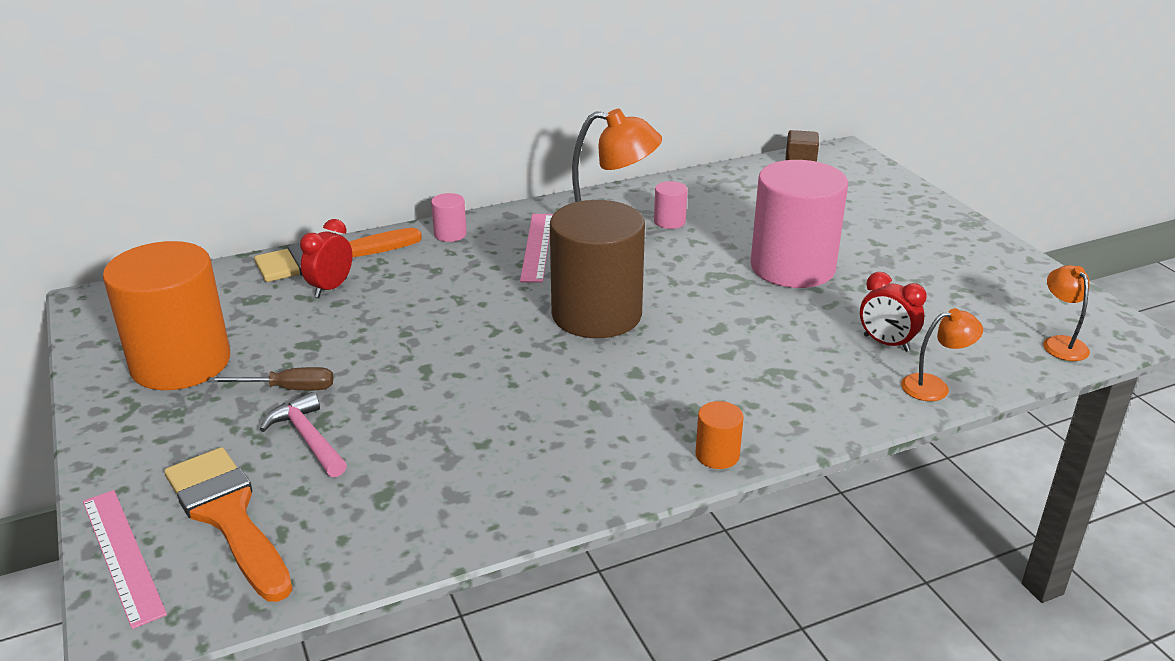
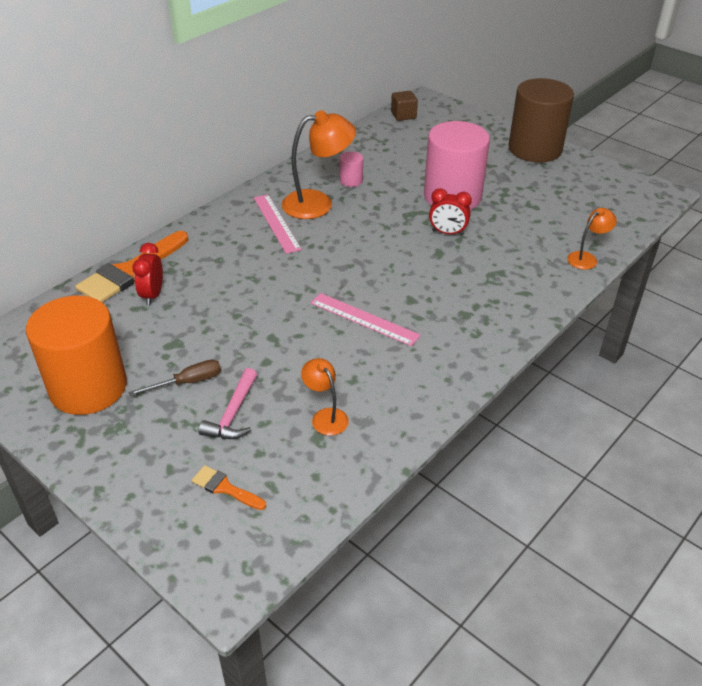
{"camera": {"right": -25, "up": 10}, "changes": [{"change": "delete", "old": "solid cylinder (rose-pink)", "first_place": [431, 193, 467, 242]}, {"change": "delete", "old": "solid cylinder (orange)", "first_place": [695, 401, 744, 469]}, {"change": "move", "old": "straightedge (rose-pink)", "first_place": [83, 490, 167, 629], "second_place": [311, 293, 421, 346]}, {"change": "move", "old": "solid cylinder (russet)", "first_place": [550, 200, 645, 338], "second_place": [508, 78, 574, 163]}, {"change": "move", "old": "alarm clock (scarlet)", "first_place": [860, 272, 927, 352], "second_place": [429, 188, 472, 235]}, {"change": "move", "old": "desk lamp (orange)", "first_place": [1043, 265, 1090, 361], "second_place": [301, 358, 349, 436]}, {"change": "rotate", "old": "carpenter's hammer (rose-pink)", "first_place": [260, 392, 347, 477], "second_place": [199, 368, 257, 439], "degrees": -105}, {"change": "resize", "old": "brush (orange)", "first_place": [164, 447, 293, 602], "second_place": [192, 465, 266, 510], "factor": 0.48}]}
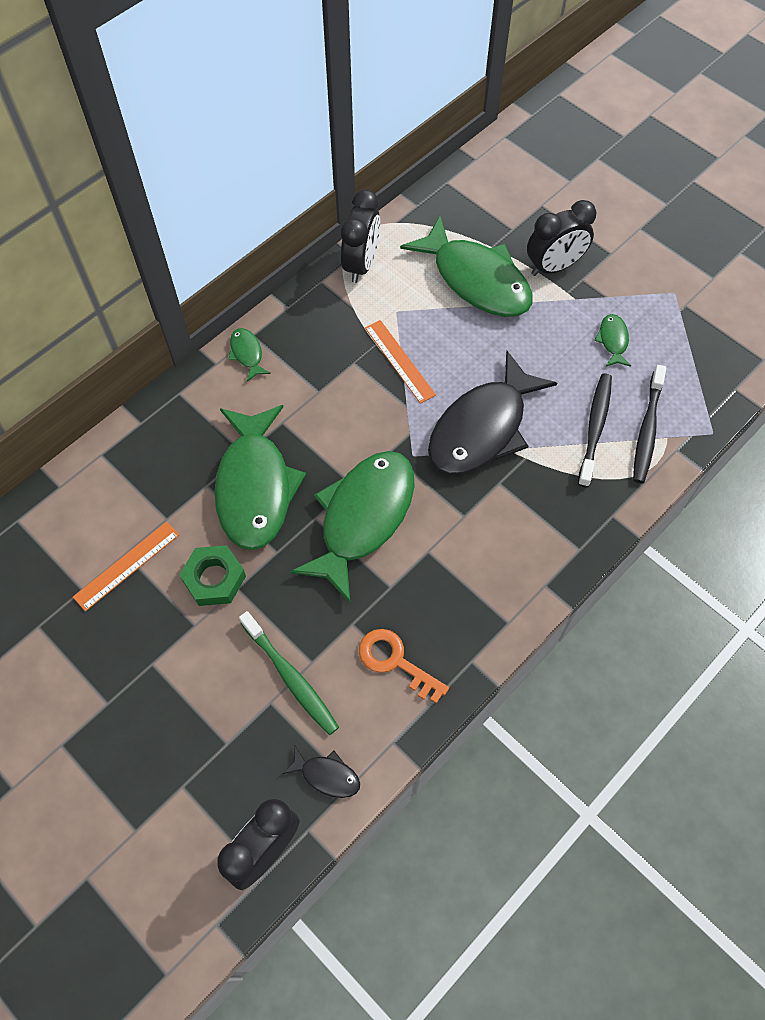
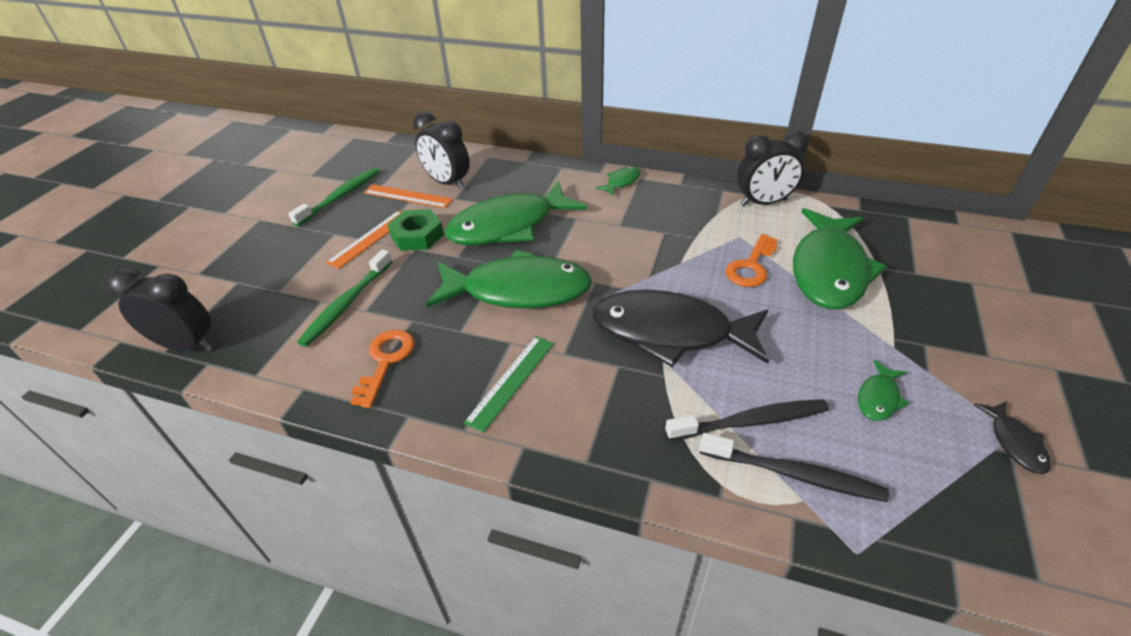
{"camera": {"right": 65, "up": -20}, "changes": [{"change": "insert", "new": "toothbrush (emerald)", "second_place": [288, 167, 380, 226]}, {"change": "insert", "new": "straightedge (emerald)", "second_place": [464, 336, 554, 433]}, {"change": "insert", "new": "latchkey (orange)", "second_place": [725, 234, 778, 287]}, {"change": "move", "old": "toy fish (black)", "first_place": [282, 746, 360, 798], "second_place": [974, 401, 1051, 474]}, {"change": "move", "old": "straightedge (orange)", "first_place": [365, 320, 436, 404], "second_place": [326, 211, 402, 269]}, {"change": "move", "old": "alarm clock (black)", "first_place": [527, 200, 596, 276], "second_place": [413, 112, 470, 190]}, {"change": "rotate", "old": "toy fish (emerald)", "first_place": [594, 314, 631, 367], "second_place": [858, 360, 909, 421], "degrees": 150}, {"change": "rotate", "old": "toothbrush (black)", "first_place": [633, 365, 666, 483], "second_place": [700, 433, 889, 502], "degrees": -150}]}
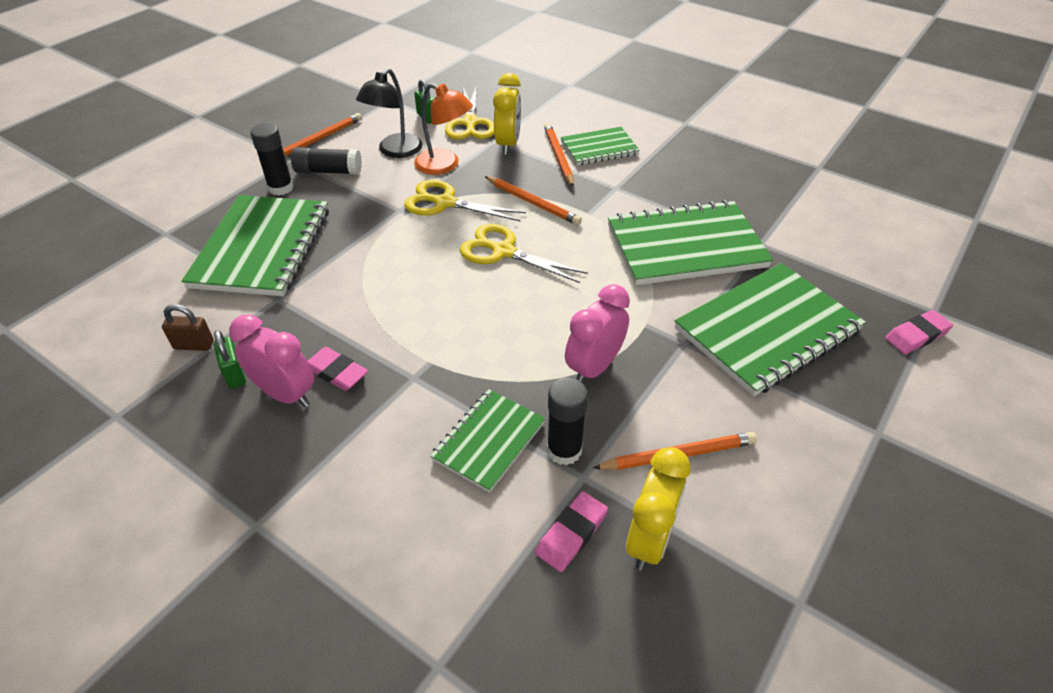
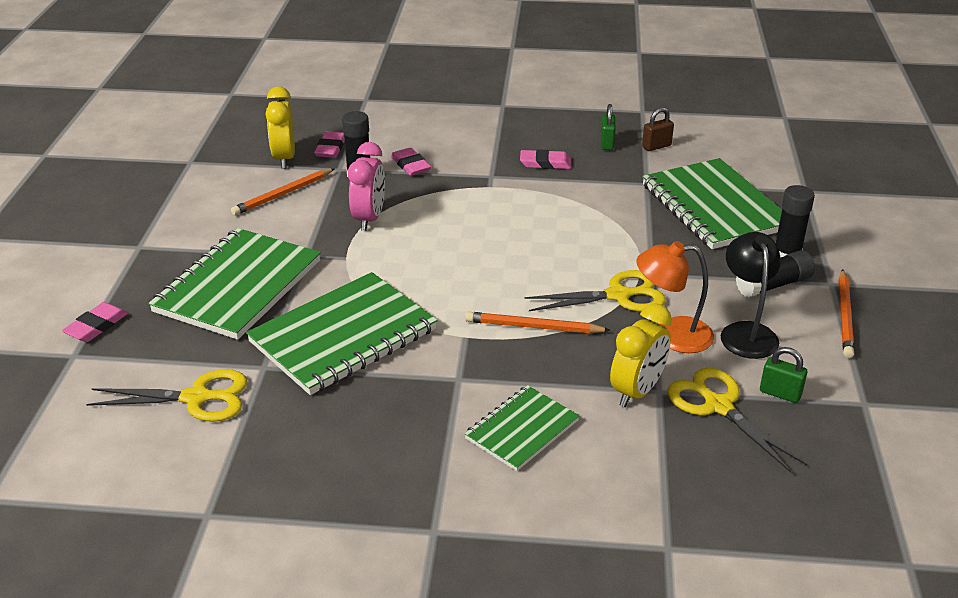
{"camera": {"right": 150, "up": -10}, "changes": [{"change": "delete", "old": "alarm clock (rose-pink)", "first_place": [229, 314, 314, 407]}, {"change": "delete", "old": "lead pencil (orange)", "first_place": [544, 123, 574, 187]}, {"change": "move", "old": "shears (golden)", "first_place": [460, 224, 588, 283], "second_place": [86, 369, 247, 422]}, {"change": "replace", "old": "notepad (emerald)", "new": "gum eraser (rose-pink)", "first_place": [430, 389, 546, 493], "second_place": [391, 147, 431, 176]}, {"change": "rotate", "old": "padlock (emerald)", "first_place": [214, 330, 246, 389], "second_place": [601, 104, 615, 150], "degrees": 60}, {"change": "rotate", "old": "alarm clock (golden)", "first_place": [493, 73, 521, 155], "second_place": [610, 303, 672, 407], "degrees": -120}]}
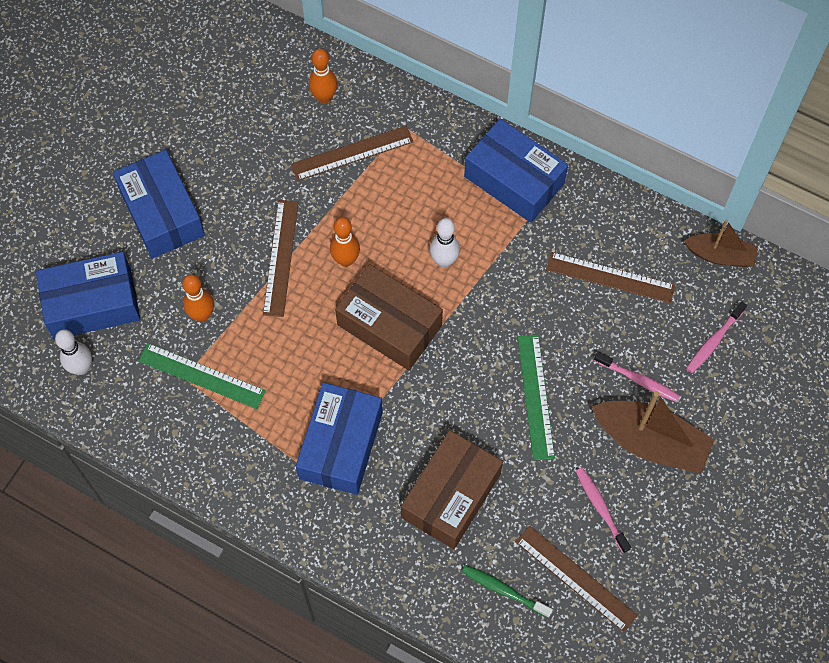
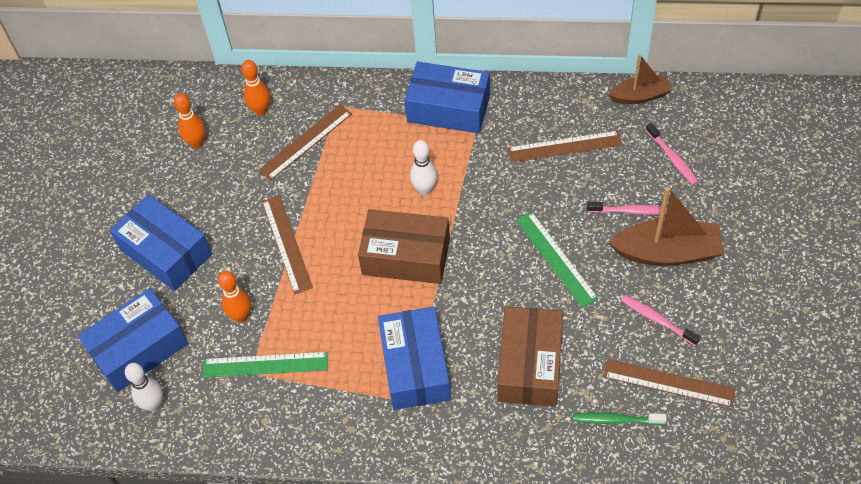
{"camera": {"right": -20, "up": -10}, "changes": [{"change": "move", "old": "bowling pin (orange)", "first_place": [330, 217, 360, 267], "second_place": [174, 93, 205, 149]}, {"change": "rotate", "old": "toothbrush (rose-pink)", "first_place": [686, 302, 747, 373], "second_place": [646, 123, 698, 185], "degrees": -45}]}
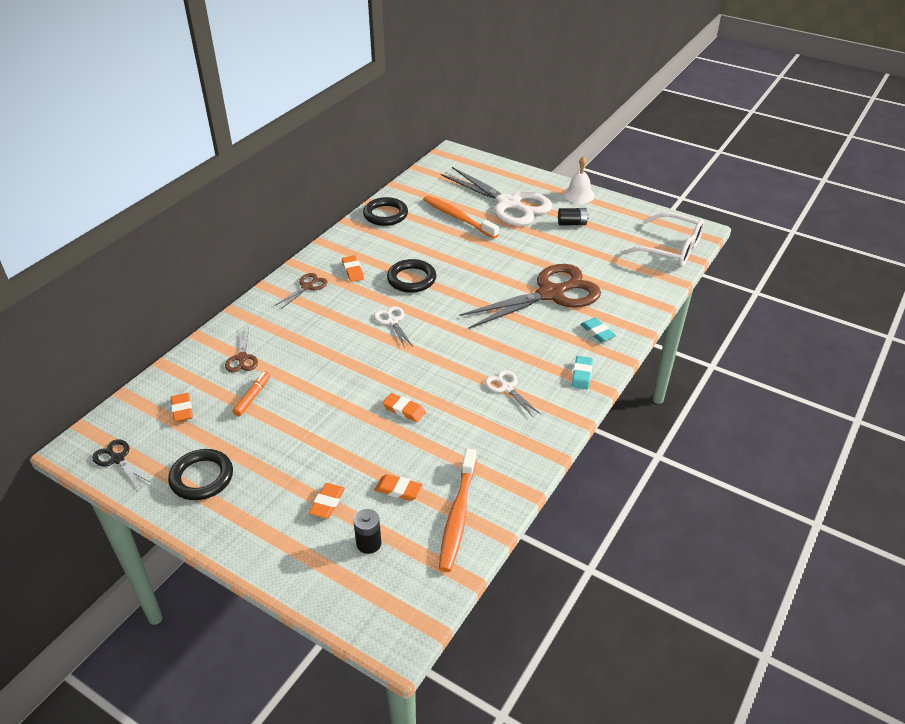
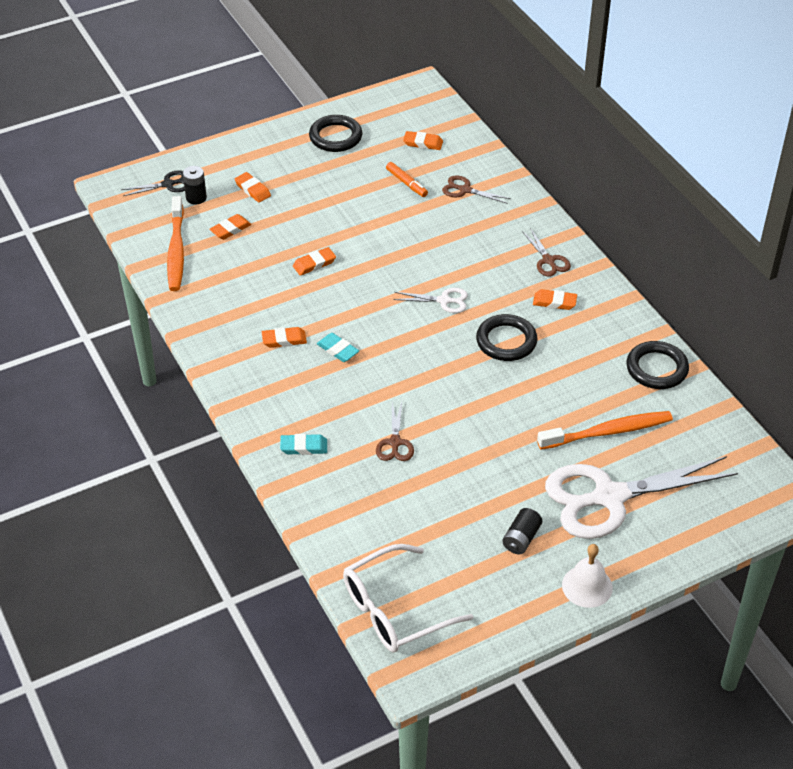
{"camera": {"right": 120, "up": 5}, "changes": [{"change": "move", "old": "shears (black)", "first_place": [92, 439, 151, 488], "second_place": [121, 170, 185, 196]}, {"change": "move", "old": "gum eraser (aqua)", "first_place": [572, 356, 593, 389], "second_place": [317, 333, 359, 362]}, {"change": "replace", "old": "shears (white)", "new": "gum eraser (orange)", "first_place": [485, 370, 540, 417], "second_place": [262, 327, 307, 348]}, {"change": "rotate", "old": "toothbrush (orange)", "first_place": [439, 448, 477, 572], "second_place": [167, 196, 184, 291], "degrees": -135}, {"change": "resize", "old": "shears (russet)", "first_place": [459, 264, 601, 329], "second_place": [376, 402, 414, 461], "factor": 0.43}]}
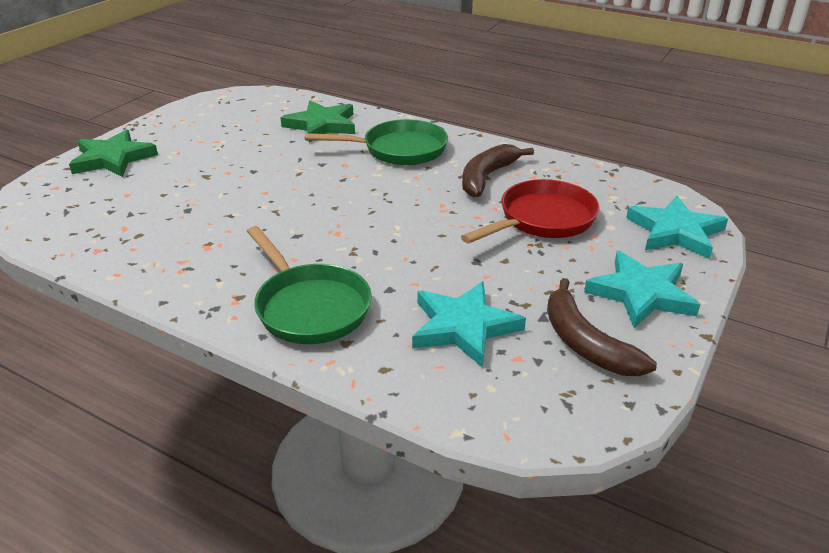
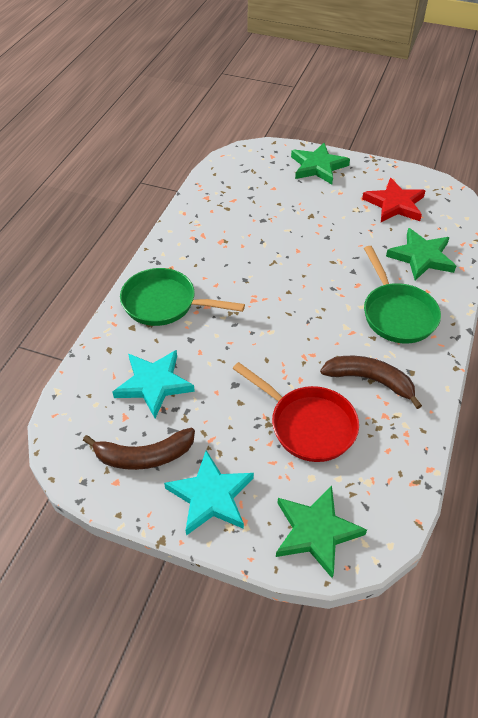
{"camera": {"right": 80, "up": 15}, "changes": [{"change": "insert", "new": "five-pointed star (scarlet)", "second_place": [362, 178, 426, 222]}, {"change": "recolor", "old": "five-pointed star (aqua)", "new": "five-pointed star (emerald)", "first_place": [626, 196, 728, 259], "second_place": [276, 485, 367, 578]}, {"change": "rotate", "old": "skillet (emerald)", "first_place": [247, 226, 372, 344], "second_place": [120, 268, 245, 326], "degrees": 60}, {"change": "rotate", "old": "toy banana (russet)", "first_place": [547, 278, 657, 376], "second_place": [83, 428, 195, 470], "degrees": -150}]}
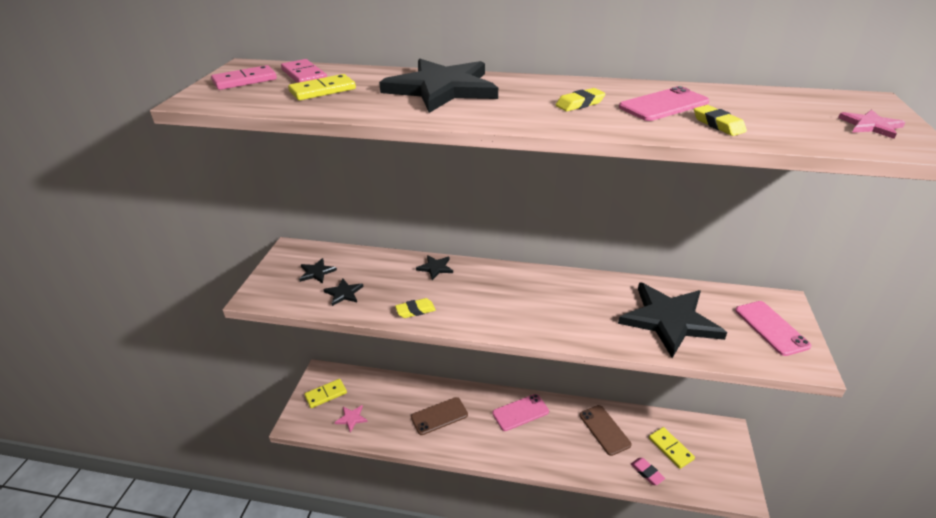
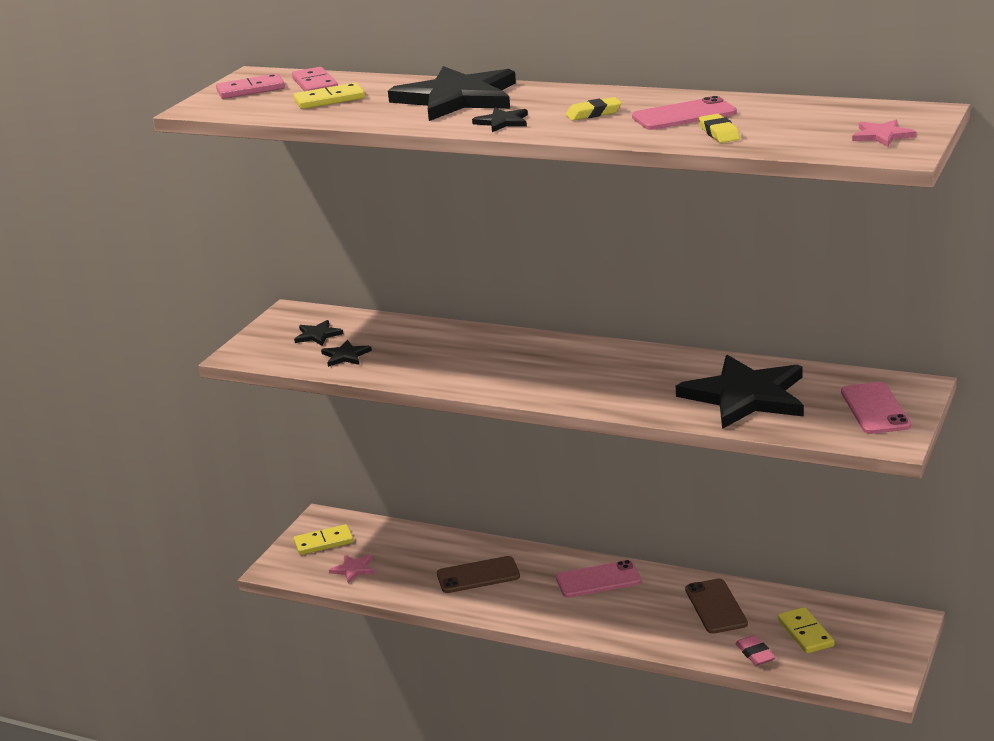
{"camera": {"right": 15, "up": -10}, "changes": [{"change": "delete", "old": "gum eraser (golden)", "first_place": [395, 298, 436, 318]}, {"change": "move", "old": "five-pointed star (black)", "first_place": [416, 255, 453, 280], "second_place": [472, 108, 528, 132]}]}
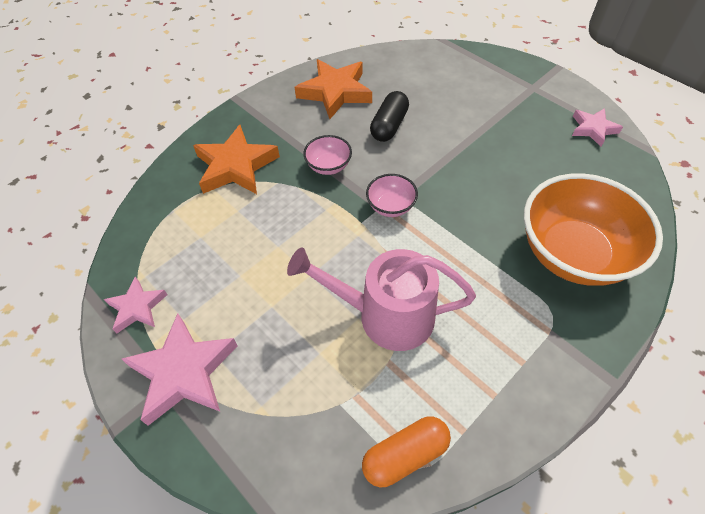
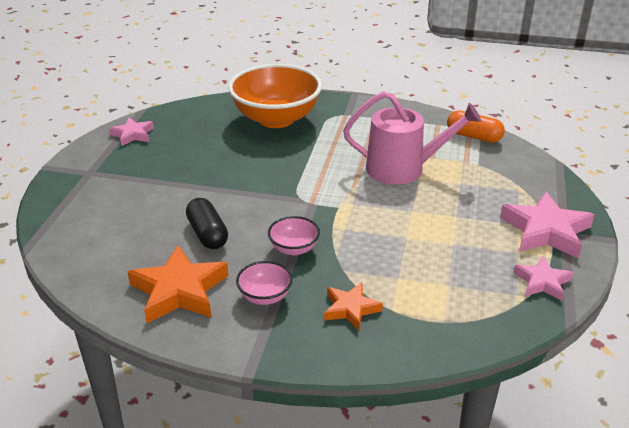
{"camera": {"right": -125, "up": -20}, "changes": [{"change": "move", "old": "deep dish (rose-pink)", "first_place": [366, 174, 418, 217], "second_place": [236, 261, 293, 305]}, {"change": "rotate", "old": "watering pot (rose-pink)", "first_place": [287, 247, 476, 351], "second_place": [343, 91, 481, 185], "degrees": -60}, {"change": "rotate", "old": "pill shape (black)", "first_place": [370, 91, 409, 142], "second_place": [186, 198, 228, 249], "degrees": 75}, {"change": "resize", "old": "five-pointed star (orange)", "first_place": [193, 125, 280, 194], "second_place": [324, 282, 383, 330], "factor": 0.58}]}
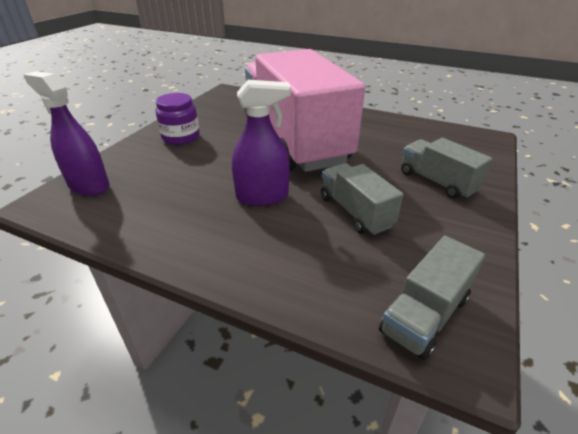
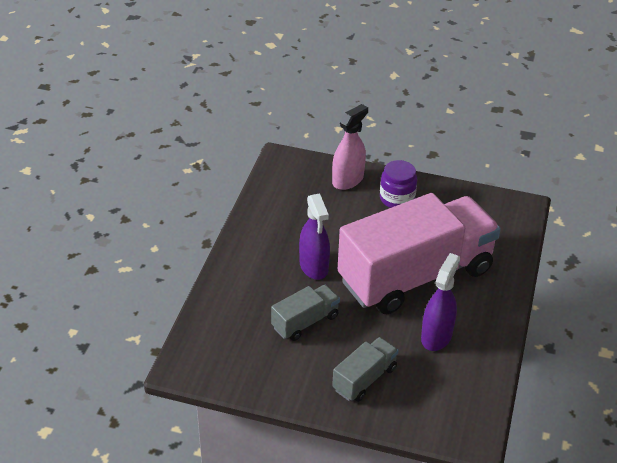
{"camera": {"right": 80, "up": 5}, "changes": [{"change": "delete", "old": "toy truck (grey)", "first_place": [379, 236, 485, 360]}, {"change": "insert", "new": "spray cleaner (rose-pink)", "second_place": [332, 104, 368, 190]}, {"change": "move", "old": "spray cleaner (violet)", "first_place": [24, 71, 109, 196], "second_place": [421, 253, 460, 351]}]}
